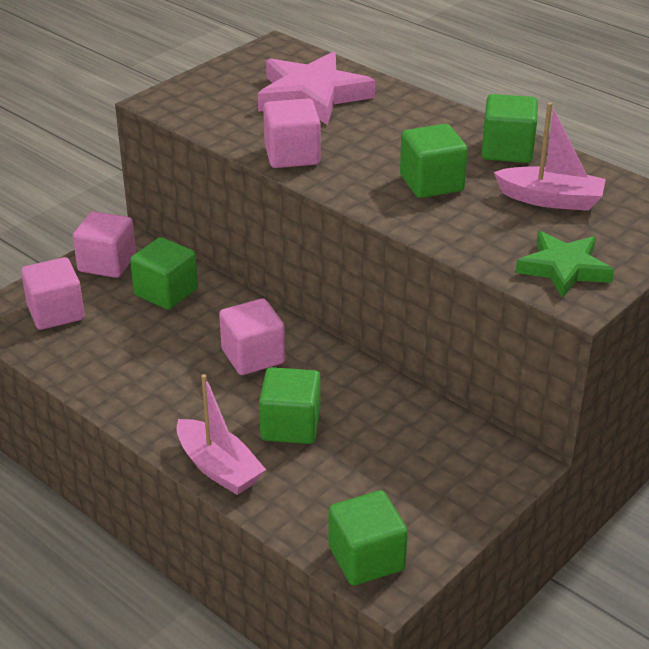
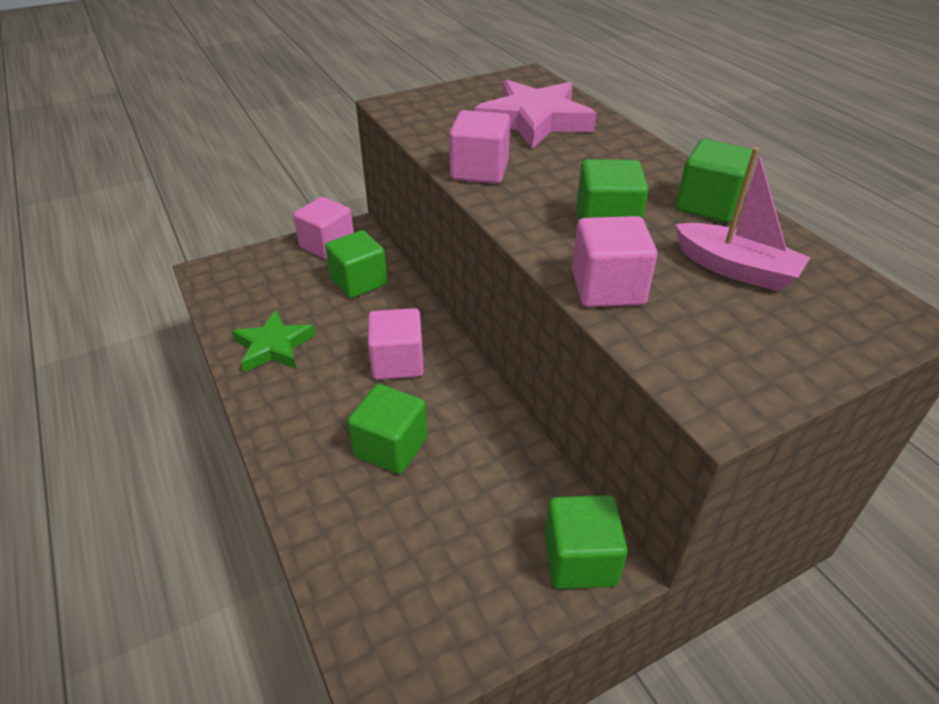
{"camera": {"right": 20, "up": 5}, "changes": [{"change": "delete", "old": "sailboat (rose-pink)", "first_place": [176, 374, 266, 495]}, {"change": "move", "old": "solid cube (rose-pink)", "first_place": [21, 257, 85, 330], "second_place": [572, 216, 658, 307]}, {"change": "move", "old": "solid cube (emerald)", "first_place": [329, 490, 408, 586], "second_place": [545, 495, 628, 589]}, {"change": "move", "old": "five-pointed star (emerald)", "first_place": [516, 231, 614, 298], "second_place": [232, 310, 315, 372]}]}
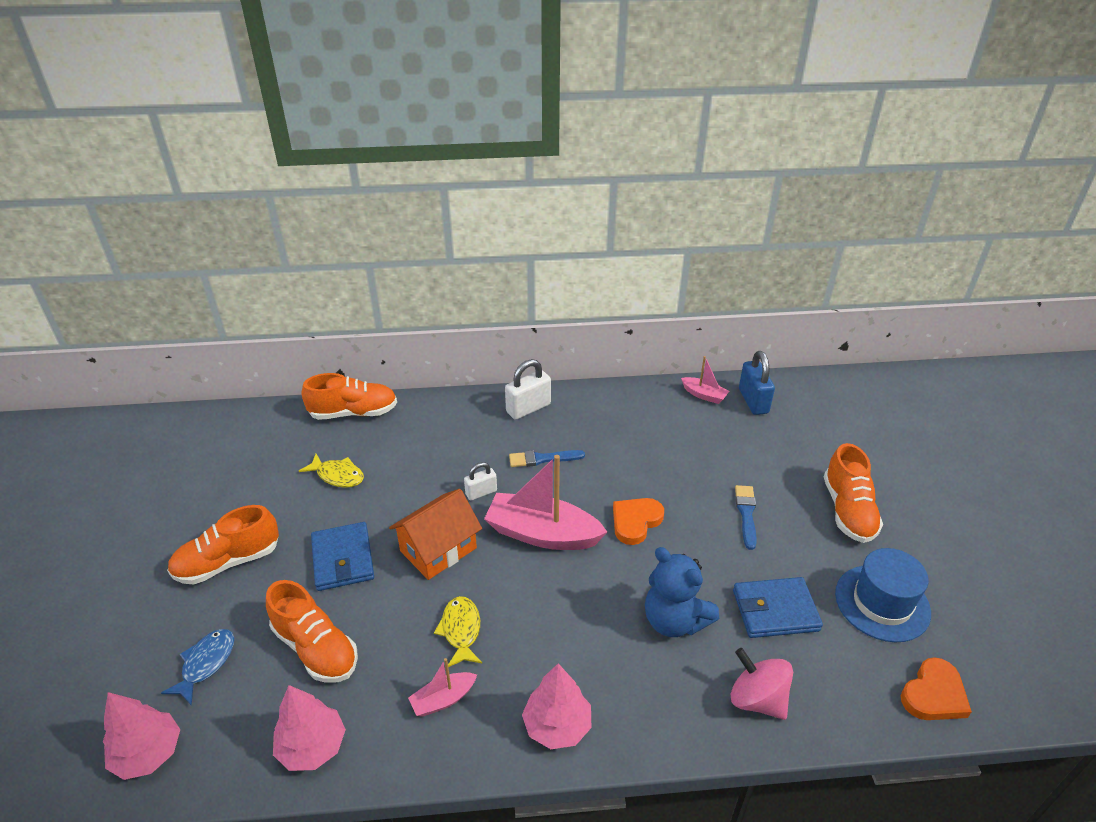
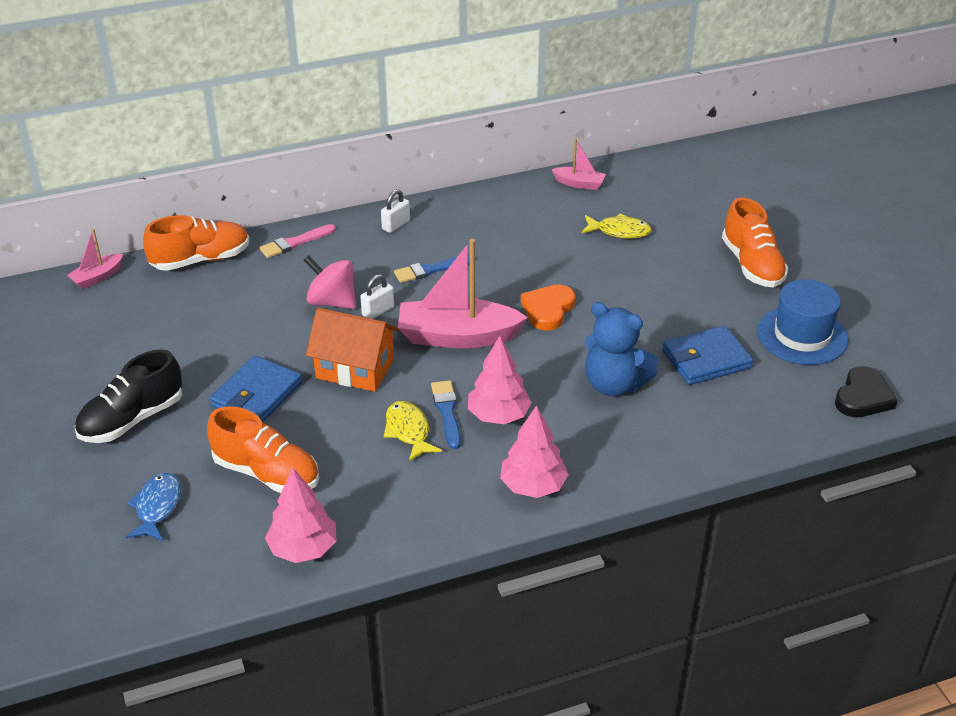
{"camera": {"right": -15, "up": 0}, "changes": [{"change": "delete", "old": "padlock (blue)", "first_place": [739, 351, 775, 415]}, {"change": "insert", "new": "brush (rose-pink)", "second_place": [259, 224, 336, 258]}, {"change": "move", "old": "toy tree (rose-pink)", "first_place": [103, 692, 180, 780], "second_place": [468, 336, 532, 425]}, {"change": "move", "old": "toy fish (golden)", "first_place": [299, 454, 364, 488], "second_place": [582, 214, 652, 239]}, {"change": "move", "old": "sailboat (rose-pink)", "first_place": [408, 658, 477, 717], "second_place": [67, 229, 123, 289]}, {"change": "move", "old": "spinning top (rose-pink)", "first_place": [731, 648, 793, 720], "second_place": [304, 255, 356, 309]}, {"change": "move", "old": "brush (blue)", "first_place": [735, 485, 757, 550], "second_place": [431, 380, 461, 449]}, {"change": "recolor", "old": "lace-up shoe (orange)", "new": "lace-up shoe (black)", "first_place": [167, 505, 279, 584], "second_place": [74, 349, 182, 443]}, {"change": "recolor", "old": "love heart (orange)", "new": "love heart (black)", "first_place": [901, 657, 972, 720], "second_place": [835, 366, 898, 417]}, {"change": "rotate", "old": "billfold (blue)", "first_place": [311, 522, 374, 591], "second_place": [210, 355, 302, 422], "degrees": 60}, {"change": "rotate", "old": "cottage (orange)", "first_place": [389, 489, 482, 580], "second_place": [306, 308, 399, 392], "degrees": 75}, {"change": "resize", "old": "padlock (white)", "first_place": [505, 359, 551, 420], "second_place": [381, 189, 410, 233], "factor": 0.62}]}
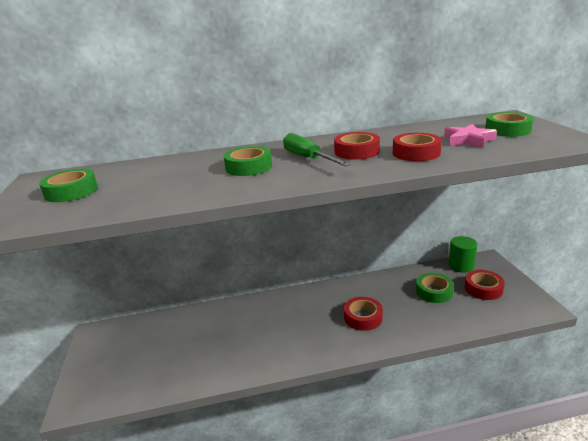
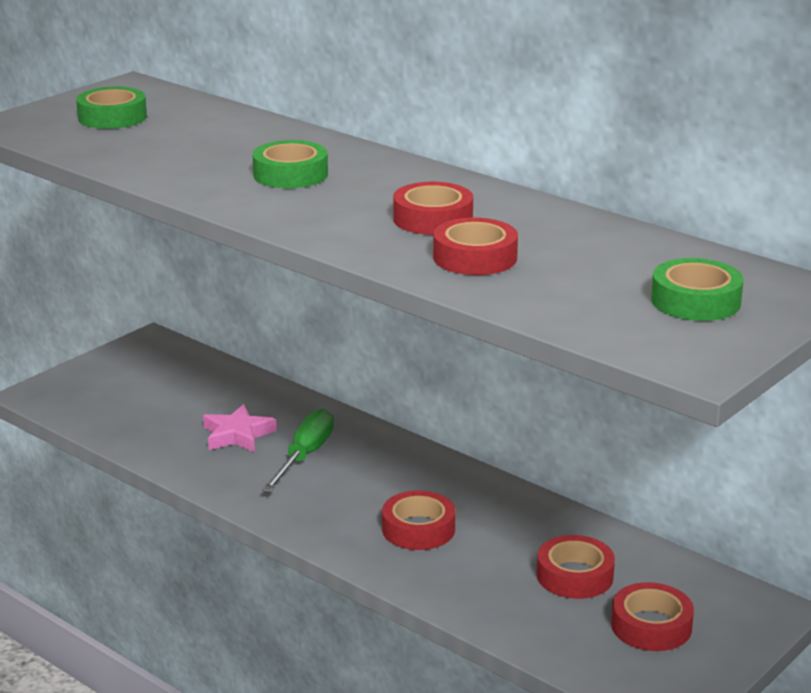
{"camera": {"right": 50, "up": 0}, "changes": [{"change": "delete", "old": "solid cylinder (emerald)", "first_place": [448, 236, 478, 273]}, {"change": "move", "old": "hand screwdriver (emerald)", "first_place": [283, 133, 351, 166], "second_place": [262, 409, 334, 492]}, {"change": "move", "old": "five-pointed star (rose-pink)", "first_place": [444, 124, 497, 148], "second_place": [203, 404, 277, 452]}, {"change": "recolor", "old": "sticky tape (emerald)", "new": "sticky tape (scarlet)", "first_place": [416, 273, 454, 303], "second_place": [537, 535, 615, 599]}]}
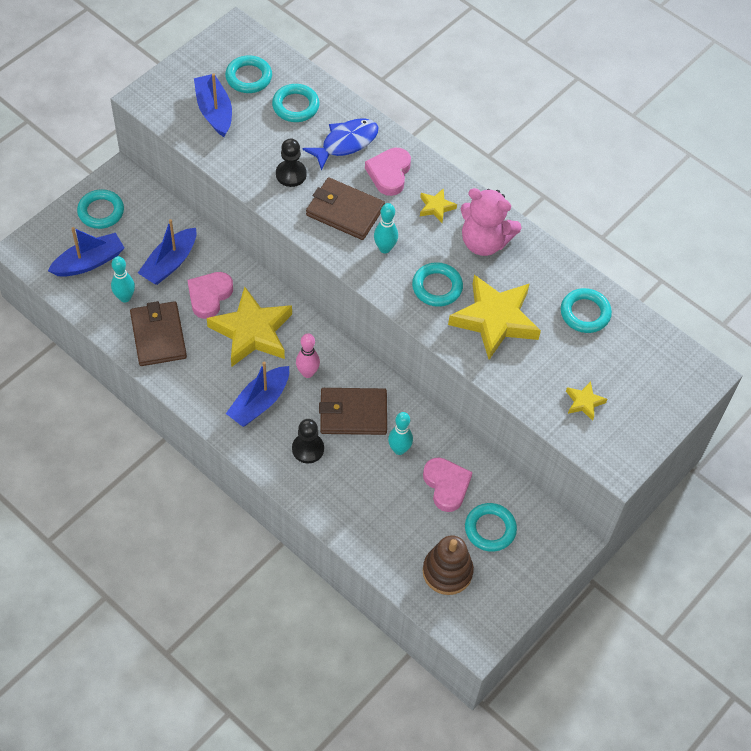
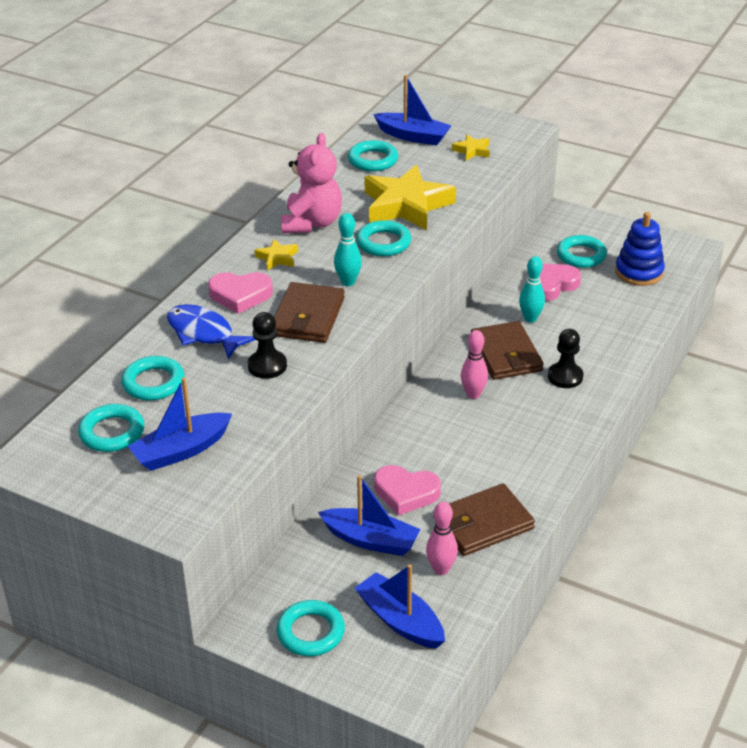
{"camera": {"right": -100, "up": -20}, "changes": [{"change": "delete", "old": "five-pointed star (golden)", "first_place": [207, 286, 292, 367]}, {"change": "move", "old": "sailboat (blue)", "first_place": [226, 362, 289, 427], "second_place": [373, 75, 452, 145]}, {"change": "recolor", "old": "bowling pin (aqua)", "new": "bowling pin (rose-pink)", "first_place": [111, 256, 135, 303], "second_place": [426, 502, 458, 575]}, {"change": "recolor", "old": "stacking toy (russet)", "new": "stacking toy (blue)", "first_place": [423, 535, 474, 595], "second_place": [615, 212, 665, 286]}]}
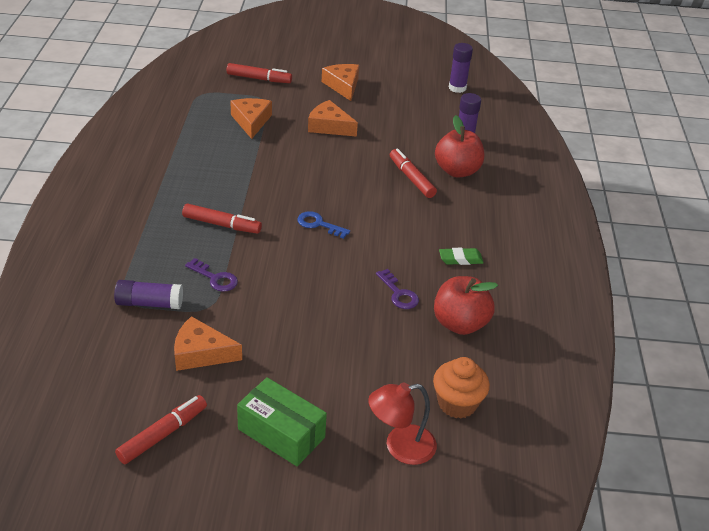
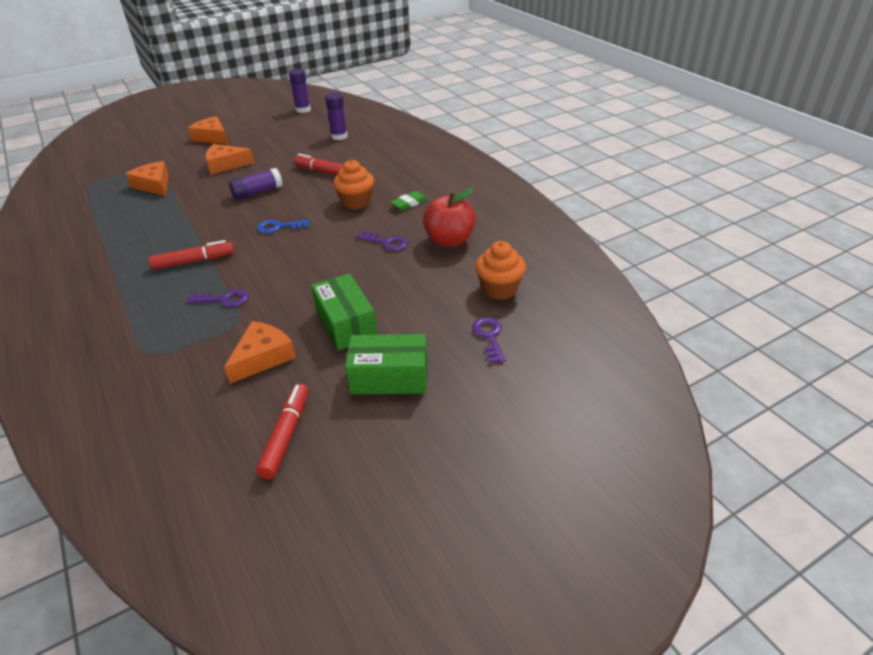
{"camera": {"right": -30, "up": 0}, "changes": [{"change": "delete", "old": "felt pen (scarlet)", "first_place": [227, 63, 292, 83]}, {"change": "delete", "old": "apple (scarlet)", "first_place": [435, 115, 484, 178]}, {"change": "insert", "new": "package (emerald)", "second_place": [311, 273, 377, 350]}, {"change": "insert", "new": "muffin (orange)", "second_place": [333, 160, 374, 209]}, {"change": "move", "old": "glue stick (violet)", "first_place": [114, 280, 183, 309], "second_place": [229, 168, 282, 200]}, {"change": "replace", "old": "desk lamp (scarlet)", "new": "latchkey (violet)", "first_place": [368, 383, 437, 465], "second_place": [472, 317, 506, 363]}, {"change": "rotate", "old": "cheese (orange)", "first_place": [174, 316, 242, 371], "second_place": [224, 321, 296, 384], "degrees": 150}]}
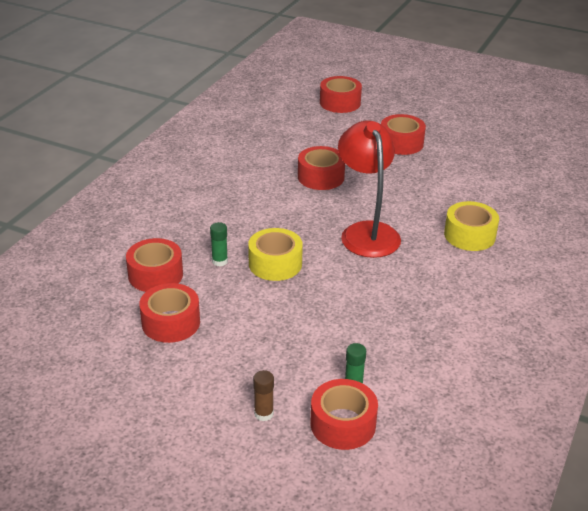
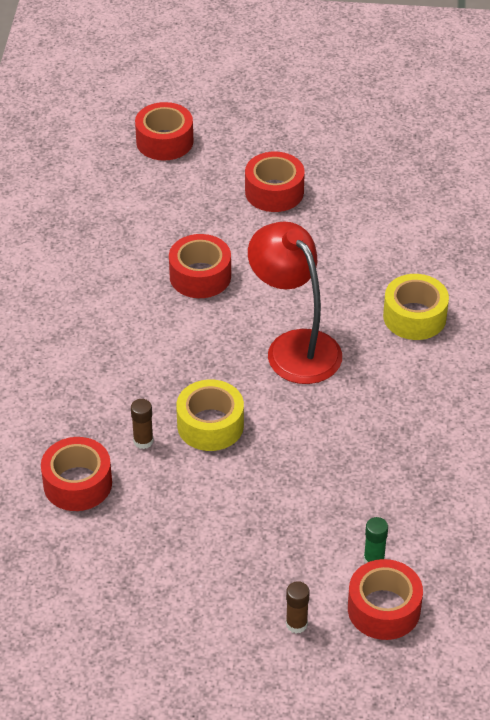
{"camera": {"right": -20, "up": 10}, "changes": [{"change": "delete", "old": "sticky tape (scarlet)", "first_place": [139, 283, 200, 343]}, {"change": "recolor", "old": "glue stick (emerald)", "new": "glue stick (russet)", "first_place": [210, 222, 228, 266], "second_place": [131, 399, 154, 449]}]}
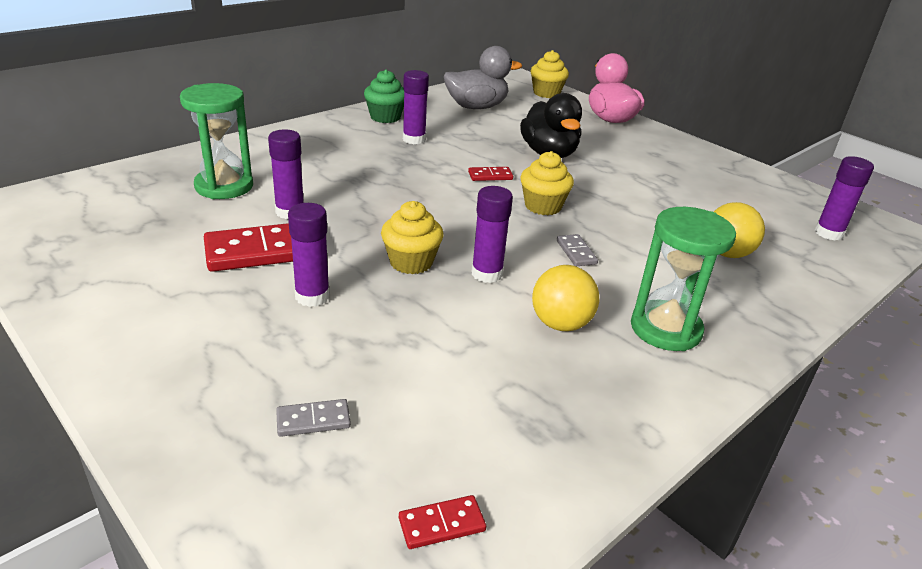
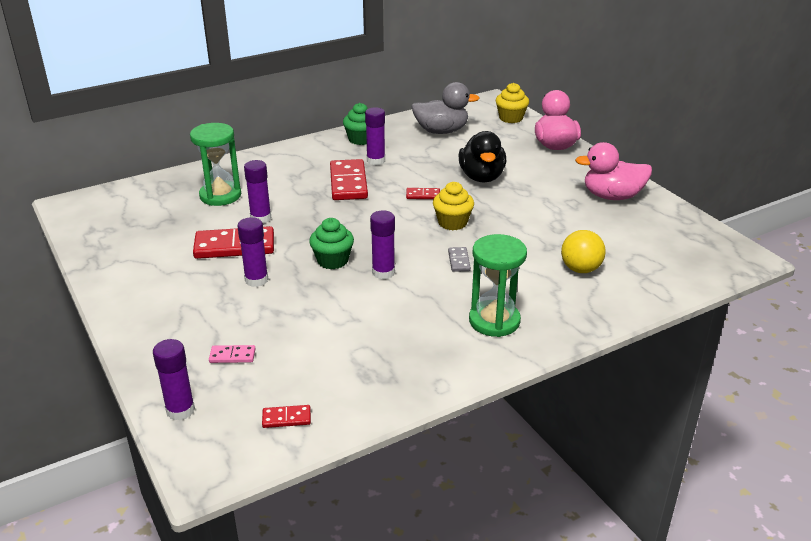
{"camera": {"right": 15, "up": 0}, "changes": [{"change": "delete", "old": "sphere (golden)", "first_place": [532, 265, 599, 331]}, {"change": "insert", "new": "domino (scarlet)", "second_place": [330, 159, 368, 200]}, {"change": "insert", "new": "toy duck (rose-pink)", "second_place": [575, 142, 652, 200]}, {"change": "move", "old": "glue stick (violet)", "first_place": [815, 156, 874, 241], "second_place": [153, 339, 195, 420]}, {"change": "recolor", "old": "domino (grey)", "new": "domino (rose-pink)", "first_place": [276, 399, 351, 437], "second_place": [209, 345, 256, 363]}, {"change": "recolor", "old": "muffin (golden)", "new": "muffin (emerald)", "first_place": [381, 201, 443, 274], "second_place": [309, 218, 354, 269]}]}
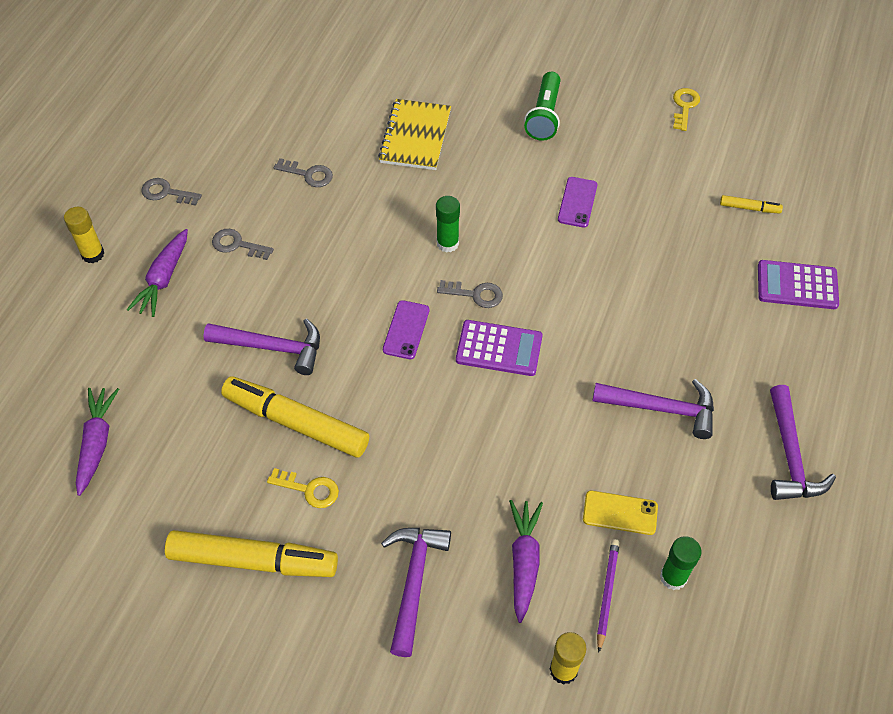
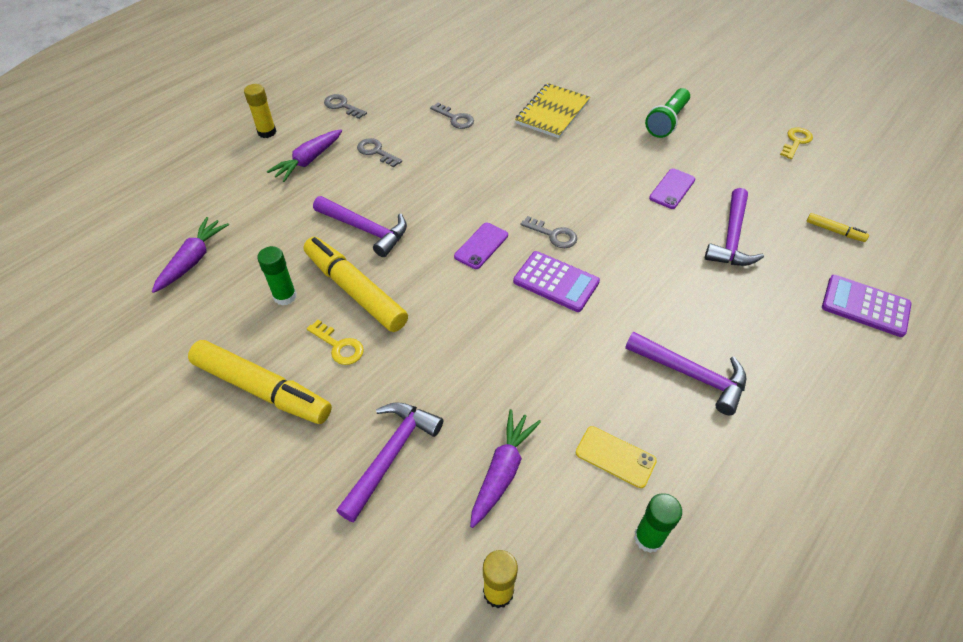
{"camera": {"right": 20, "up": -5}, "changes": [{"change": "delete", "old": "lead pencil (violet)", "first_place": [597, 539, 620, 653]}, {"change": "move", "old": "glue stick (emerald)", "first_place": [436, 196, 460, 253], "second_place": [257, 246, 297, 306]}, {"change": "move", "old": "carpenter's hammer (violet)", "first_place": [770, 385, 836, 500], "second_place": [705, 188, 764, 266]}]}
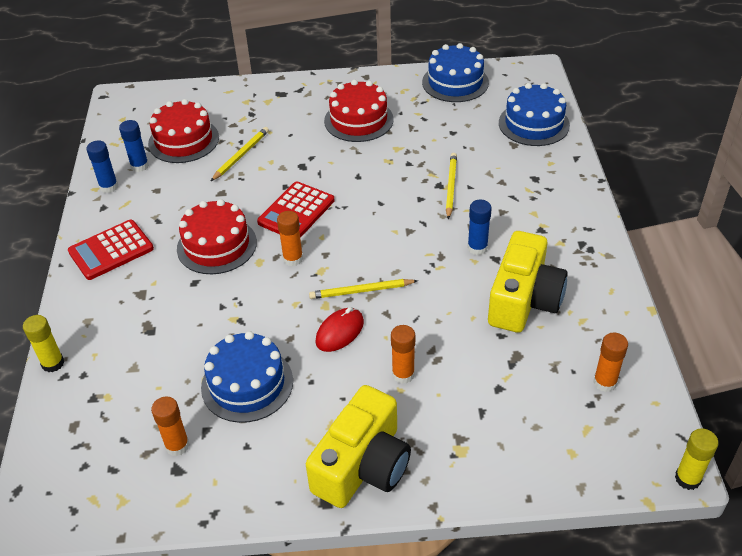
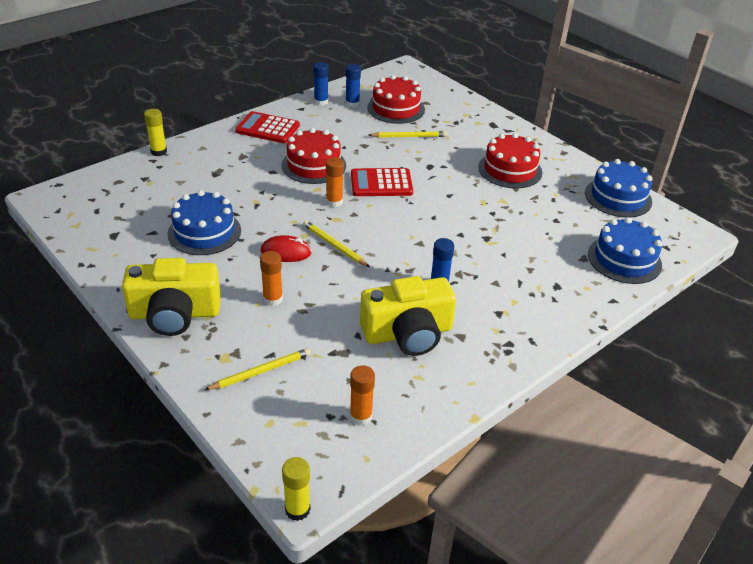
{"camera": {"right": 50, "up": -5}, "changes": [{"change": "delete", "old": "glue stick (orange)", "first_place": [151, 396, 190, 456]}, {"change": "move", "old": "lead pencil (golden)", "first_place": [446, 153, 457, 220], "second_place": [205, 348, 311, 390]}]}
